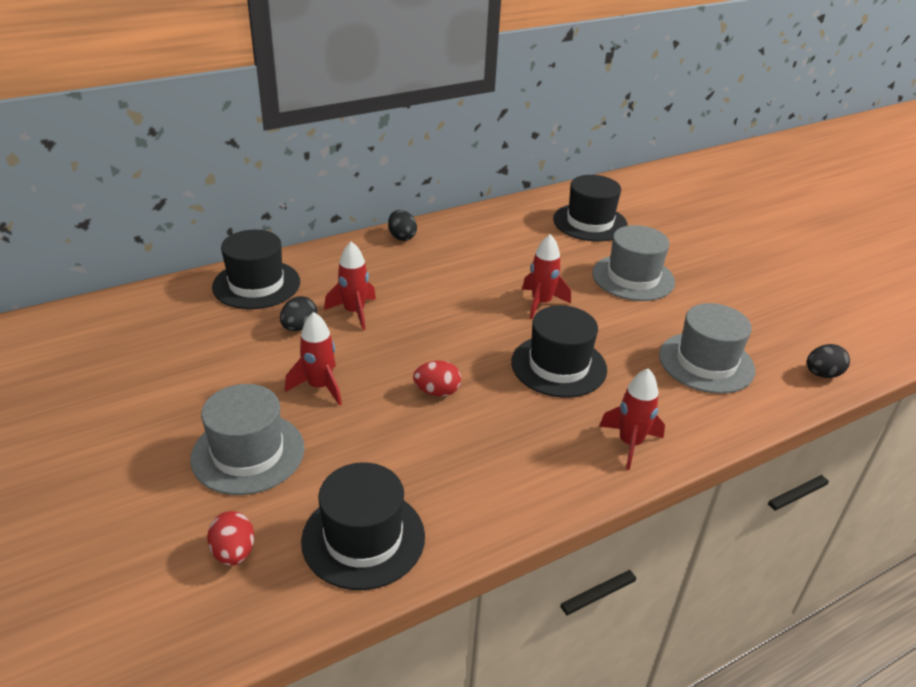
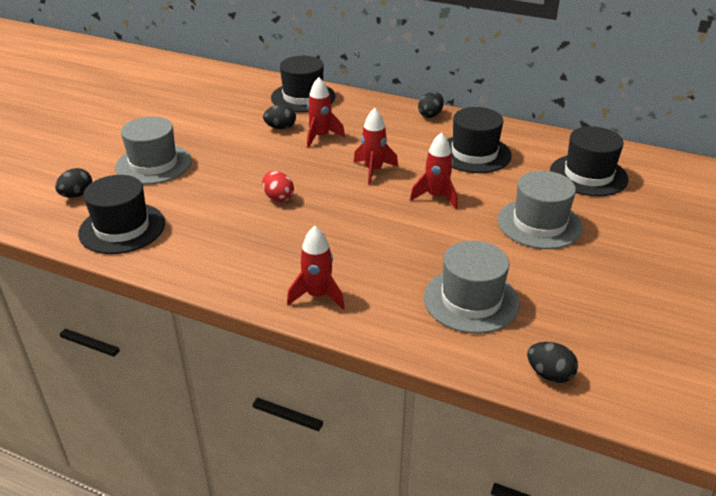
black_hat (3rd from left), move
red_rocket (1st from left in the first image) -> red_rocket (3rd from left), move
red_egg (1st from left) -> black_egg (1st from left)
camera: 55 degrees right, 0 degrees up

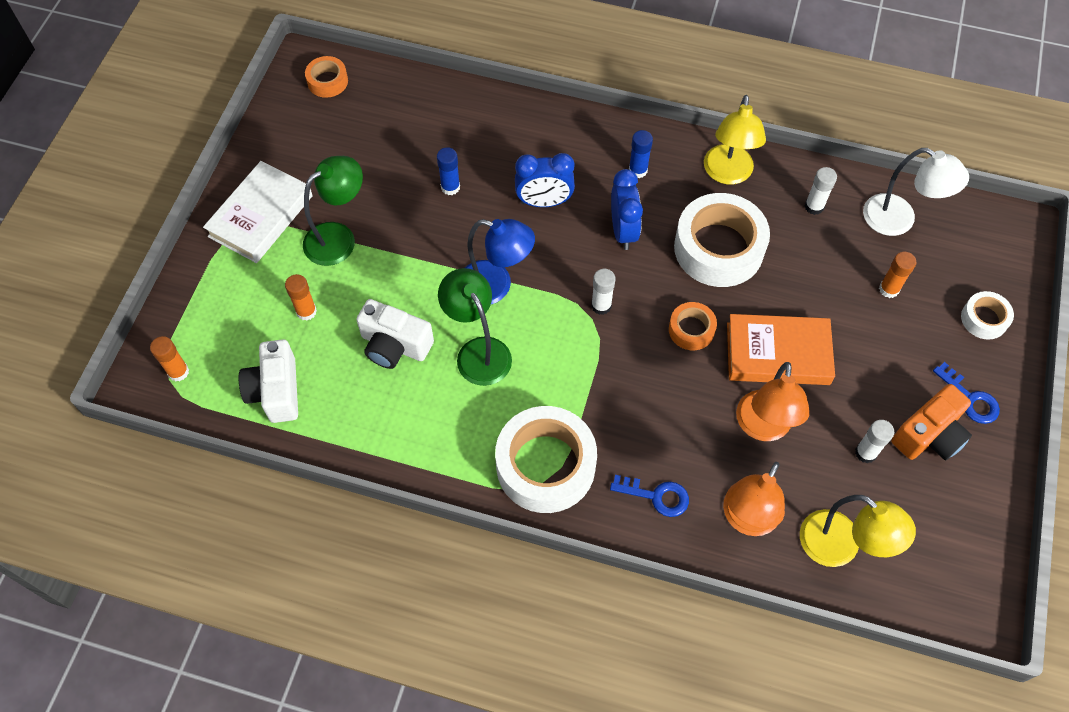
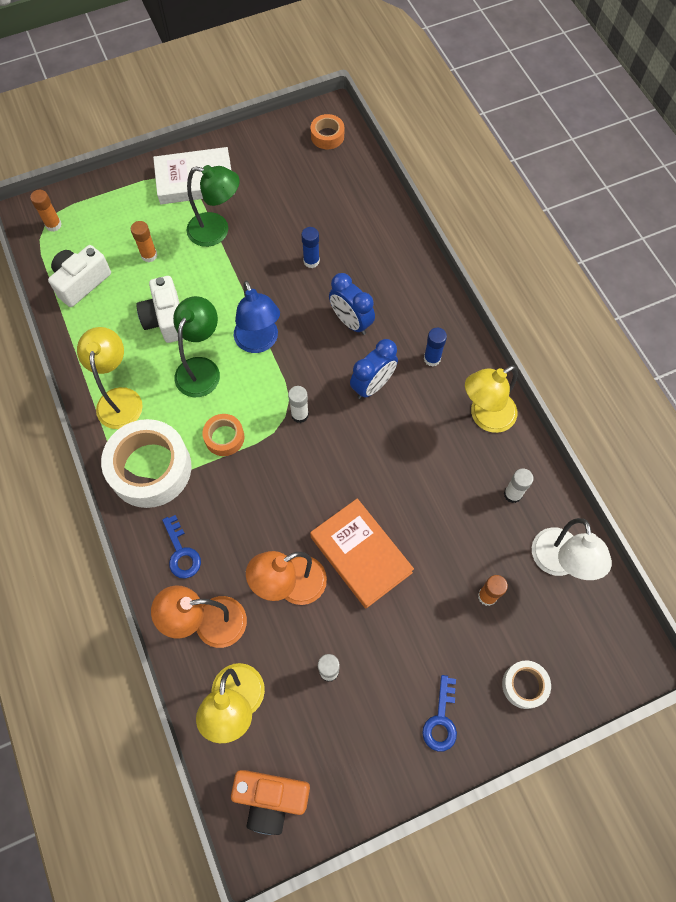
white_tape (2nd from left) -> none
orange_tape (2nd from left in the first image) -> orange_tape (1st from left), move
orange_camera, move
none -> yellow_lamp (1st from left)
camera: 50 degrees right, 5 degrees up

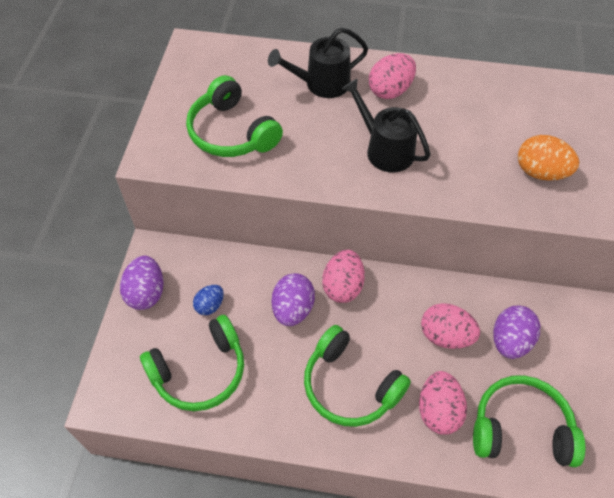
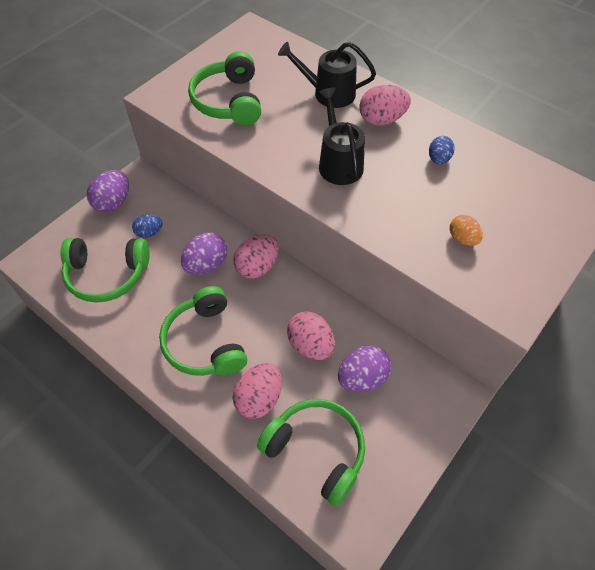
orange_egg, x0.62
none -> blue_egg (2nd from left)
camera: 30 degrees right, 0 degrees up

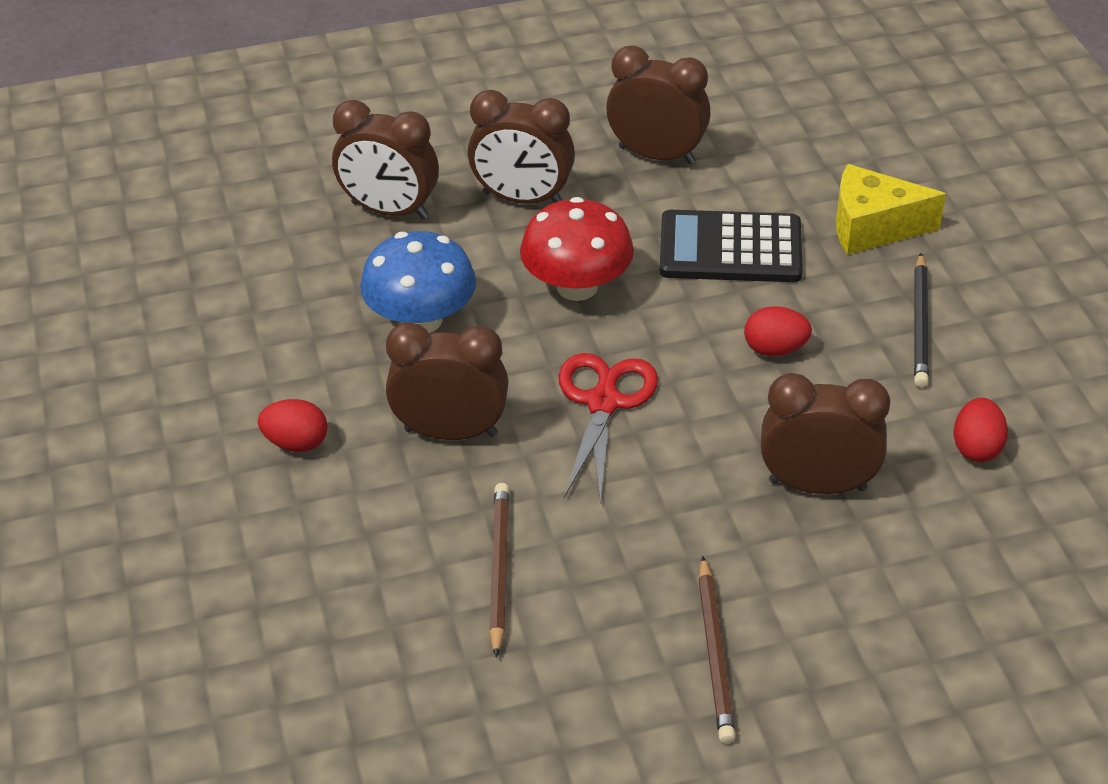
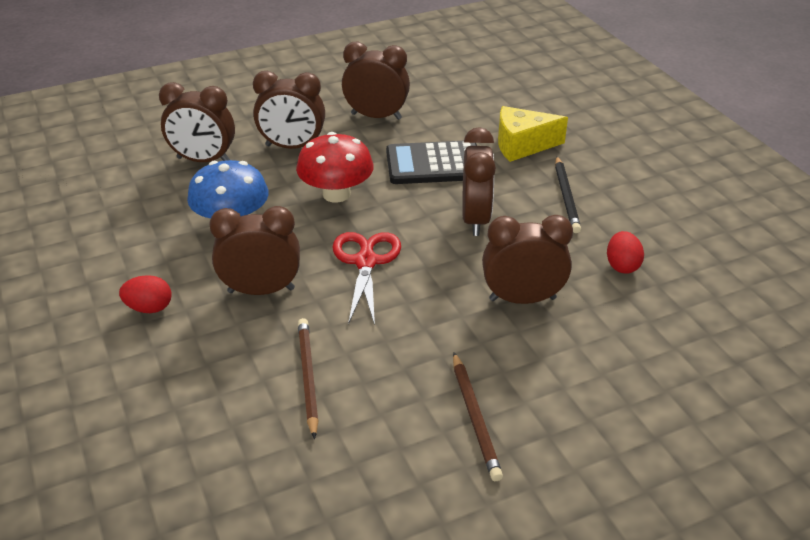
red_egg (2nd from left) -> brown_clock (5th from left)
camera: 10 degrees left, 5 degrees down

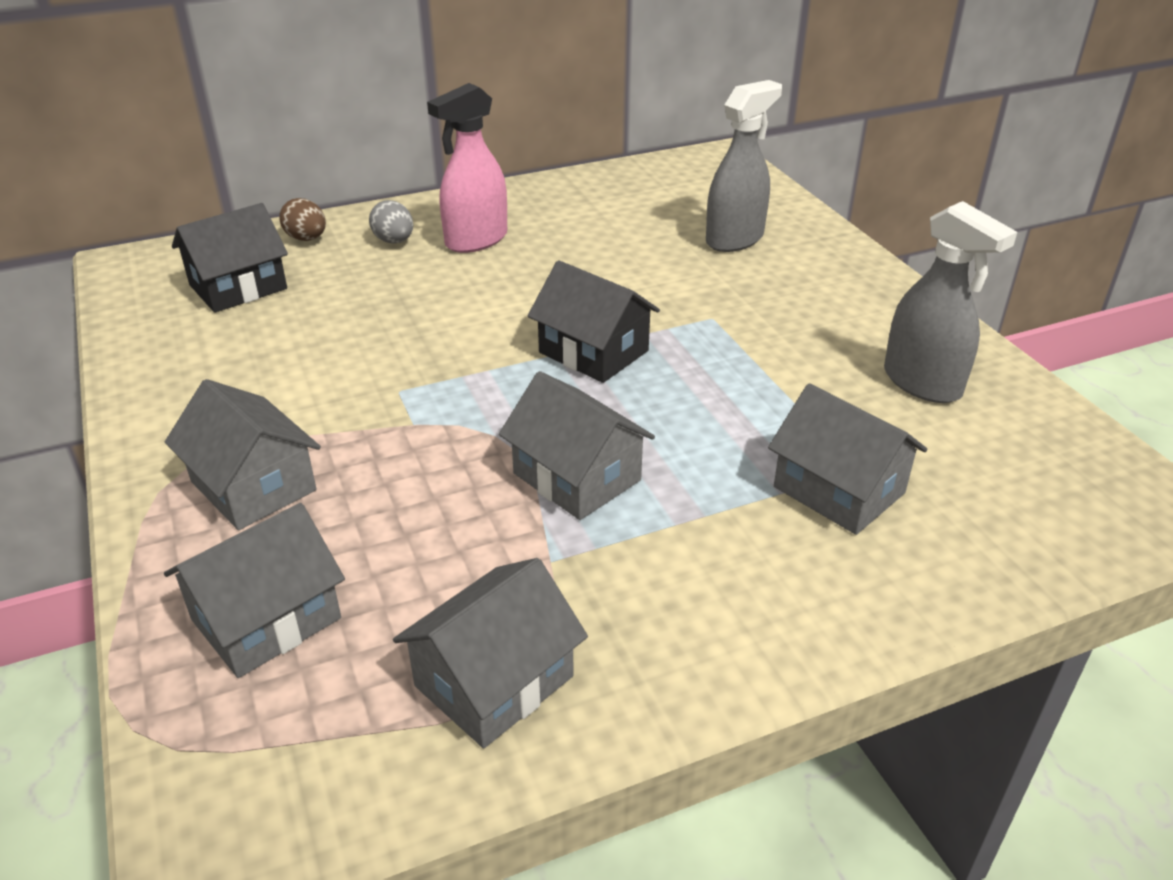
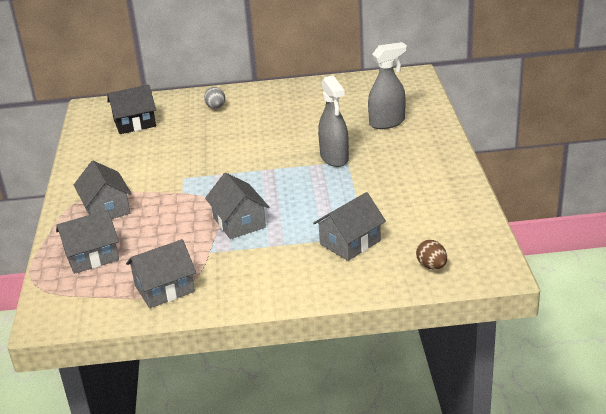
pink_spray_bottle -> none
brown_egg, move
grey_spray_bottle (2nd from left in the first image) -> grey_spray_bottle (1st from left), move
black_house (2nd from left) -> none
grey_house (5th from left), 75 degrees clockwise
camera: 20 degrees right, 5 degrees down

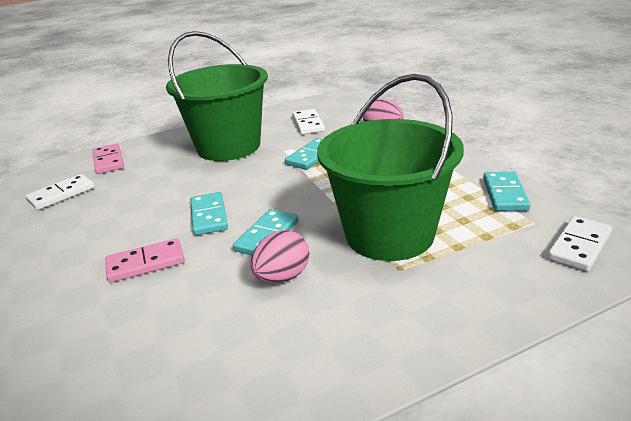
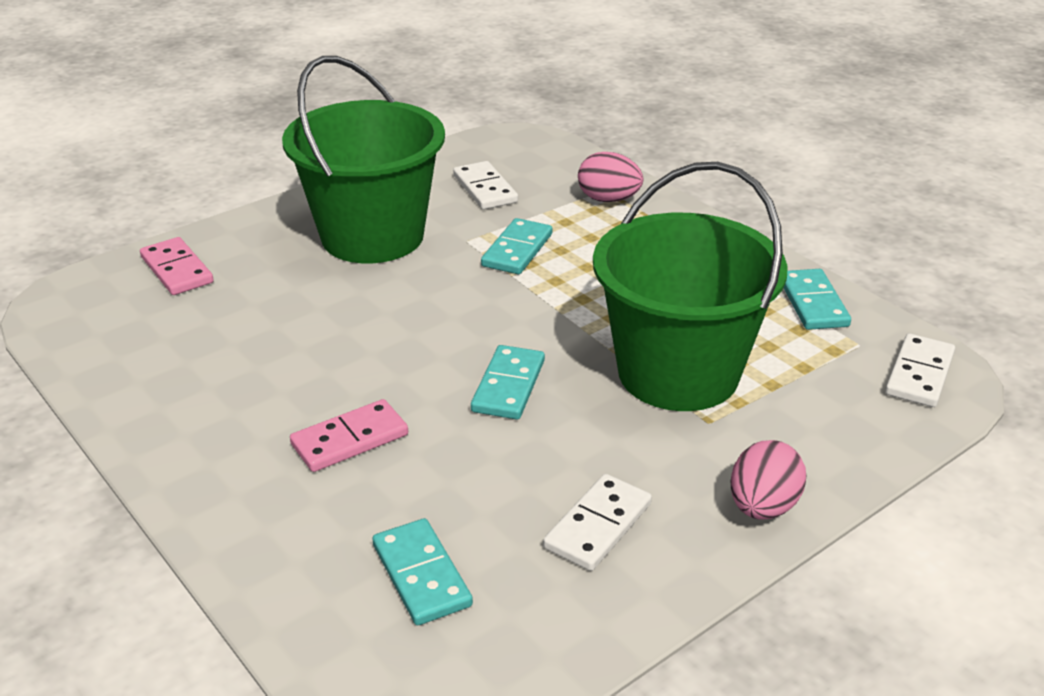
white_domino (1st from left in the first image) -> white_domino (2nd from left), move
turquoise_domino (1st from left), move
pink_egg (1st from left in the first image) -> pink_egg (2nd from left), move
camera: 15 degrees left, 5 degrees up

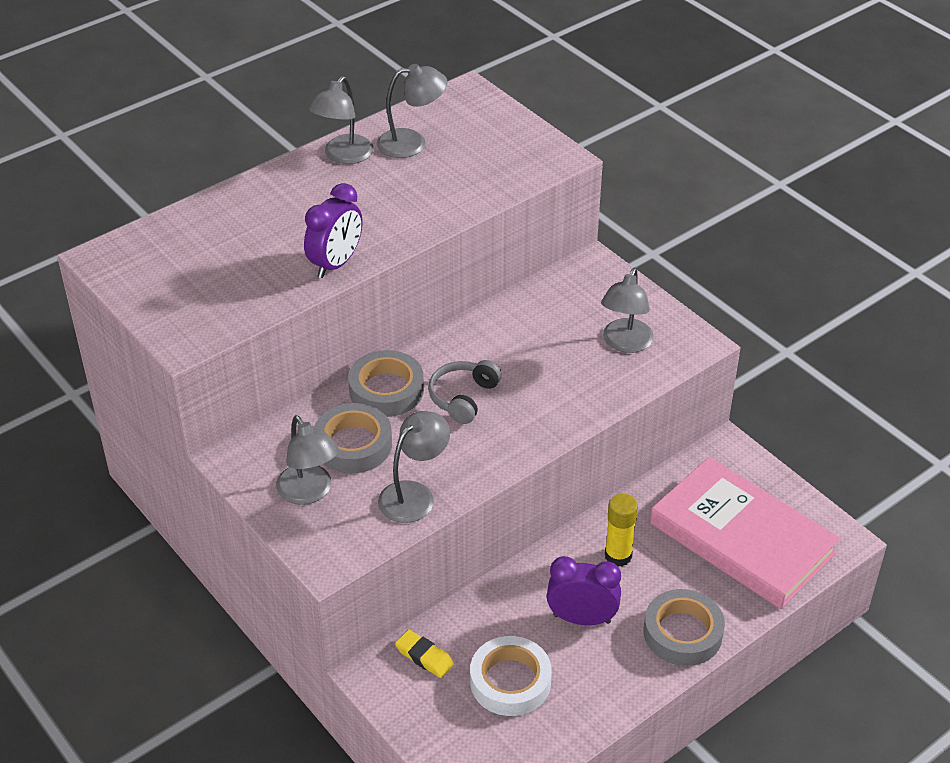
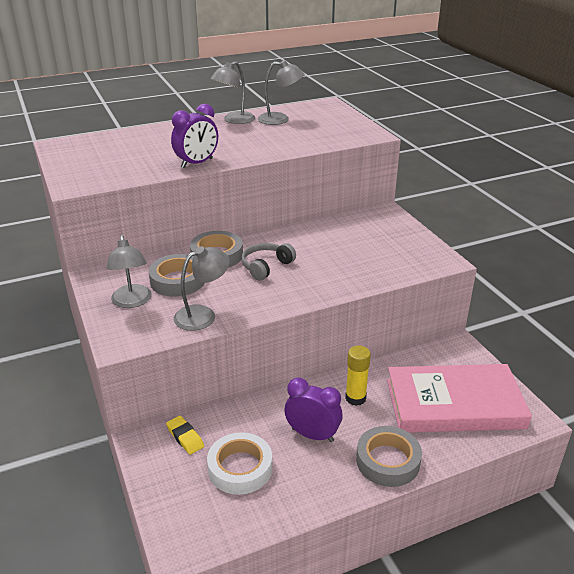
grey_lamp (5th from left) -> none
pink_book, 60 degrees counterclockwise
camera: 15 degrees right, 10 degrees down

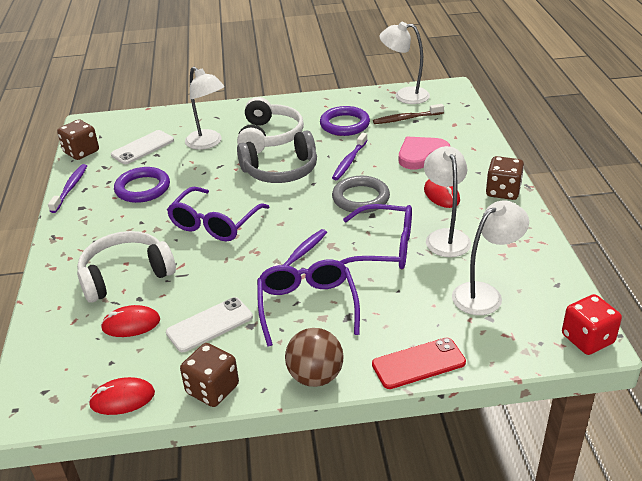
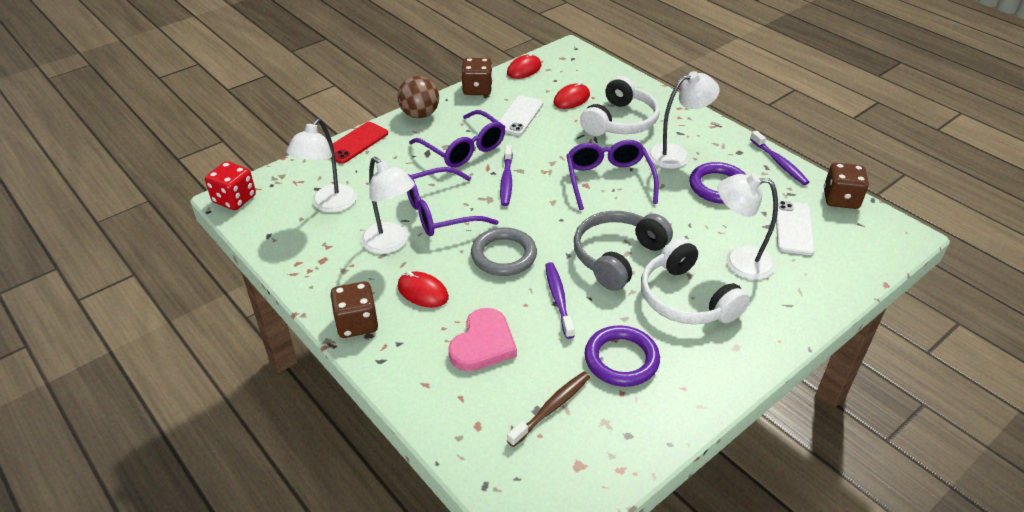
white_lamp (2nd from left in the first image) -> white_lamp (3rd from left), move
camera: 145 degrees right, 5 degrees up

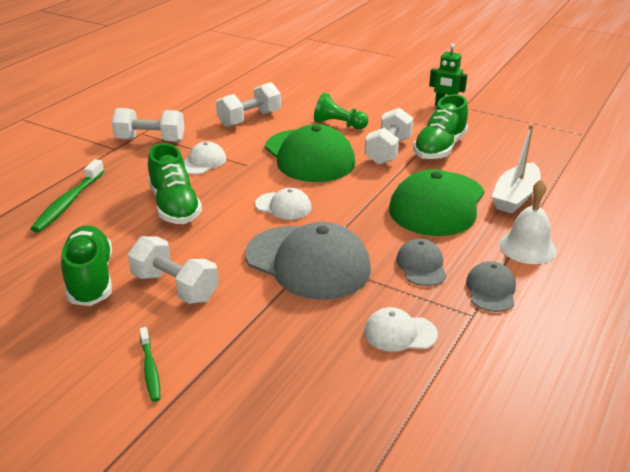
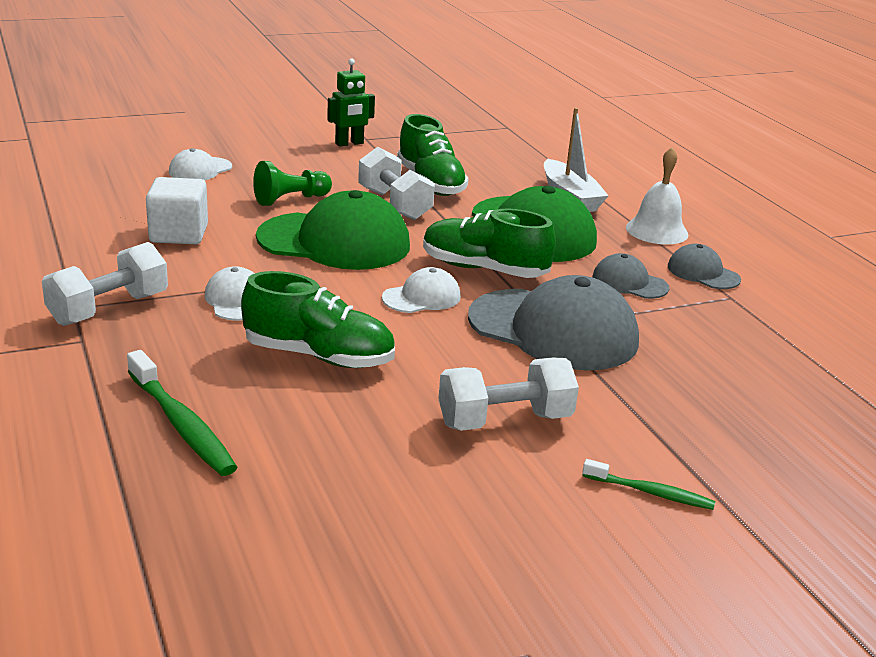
white_dumbbell (3rd from left) -> white_cube
grey_cap (1st from left), 45 degrees clockwise
green_shoe (1st from left in the first image) -> green_shoe (3rd from left), move
white_cap (3rd from left in the first image) -> white_cap (1st from left), move
camera: 55 degrees left, 5 degrees down

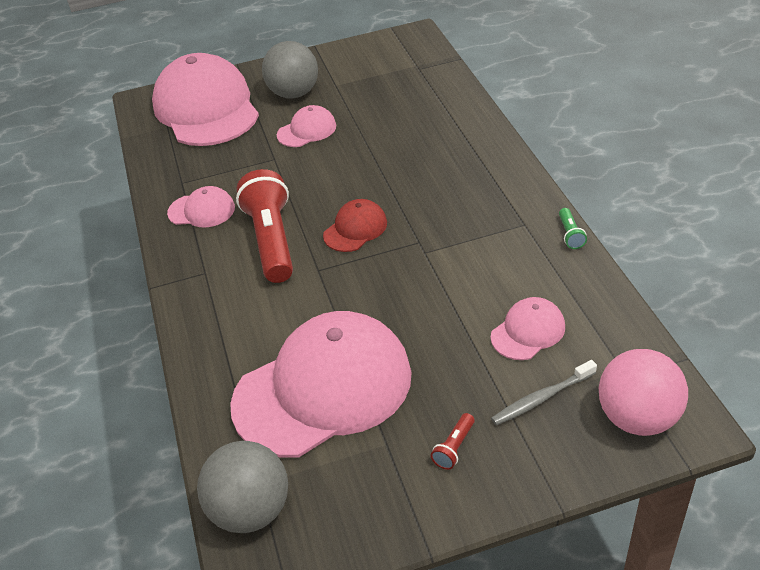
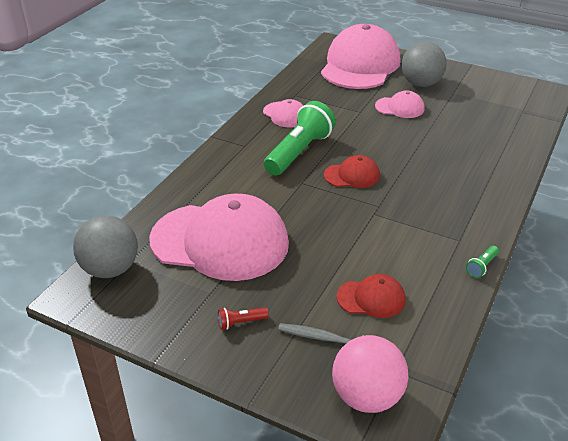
red_flashlight (1st from left) -> green_flashlight (1st from left)
pink_cap (5th from left) -> red_cap (2nd from left)
camera: 40 degrees right, 5 degrees down

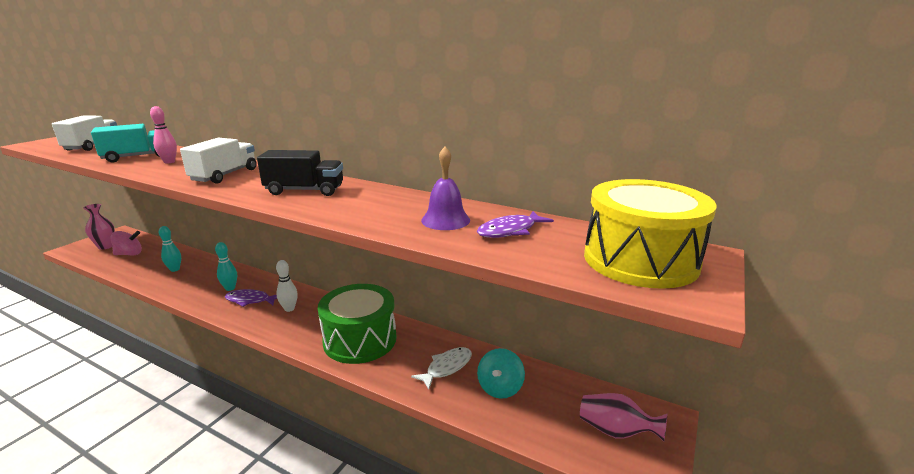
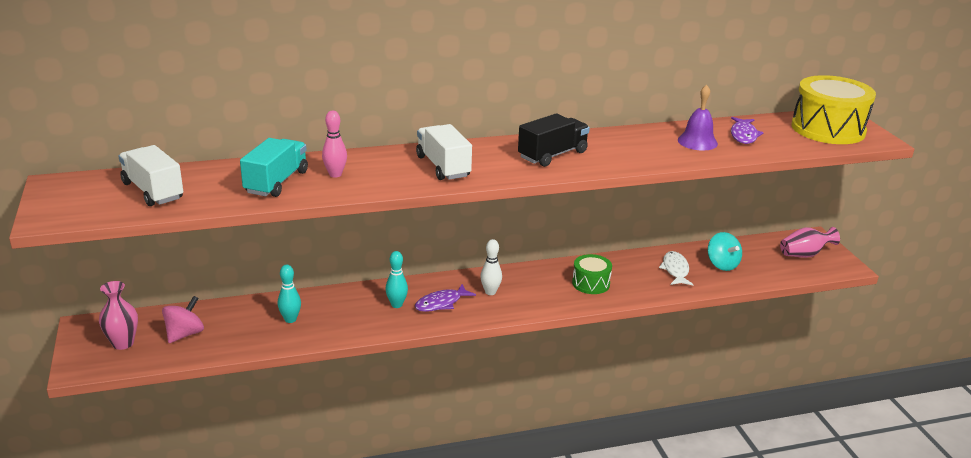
green_drum, x0.53
camera: 45 degrees left, 5 degrees up

